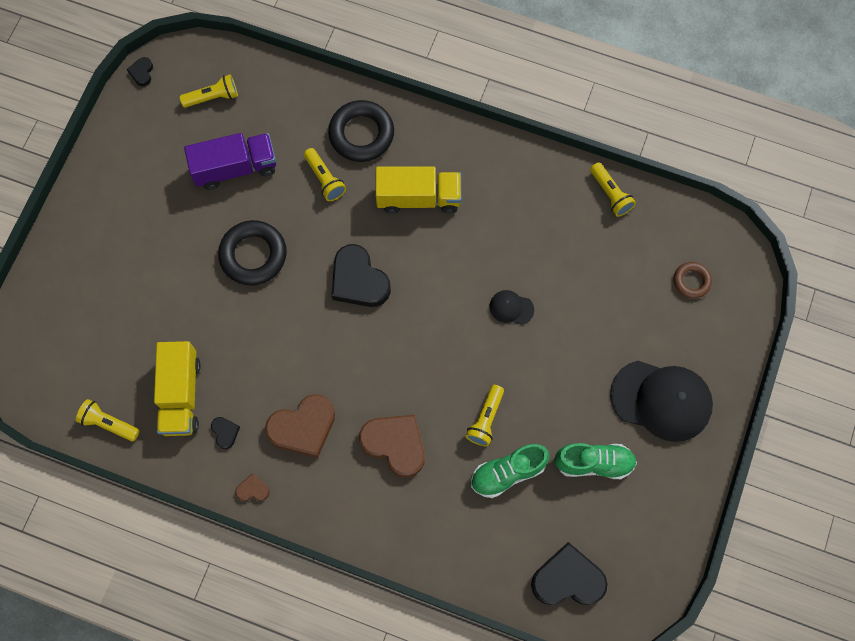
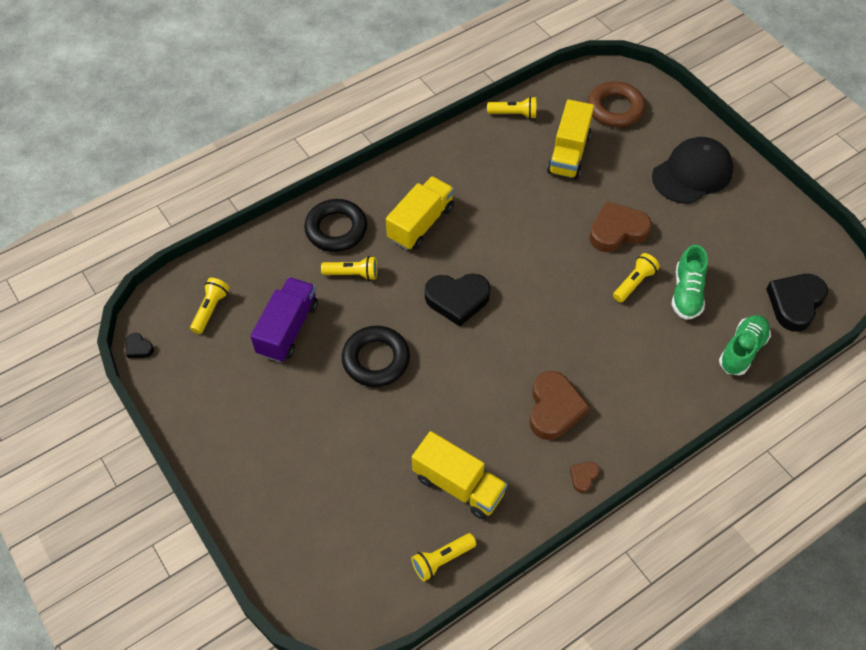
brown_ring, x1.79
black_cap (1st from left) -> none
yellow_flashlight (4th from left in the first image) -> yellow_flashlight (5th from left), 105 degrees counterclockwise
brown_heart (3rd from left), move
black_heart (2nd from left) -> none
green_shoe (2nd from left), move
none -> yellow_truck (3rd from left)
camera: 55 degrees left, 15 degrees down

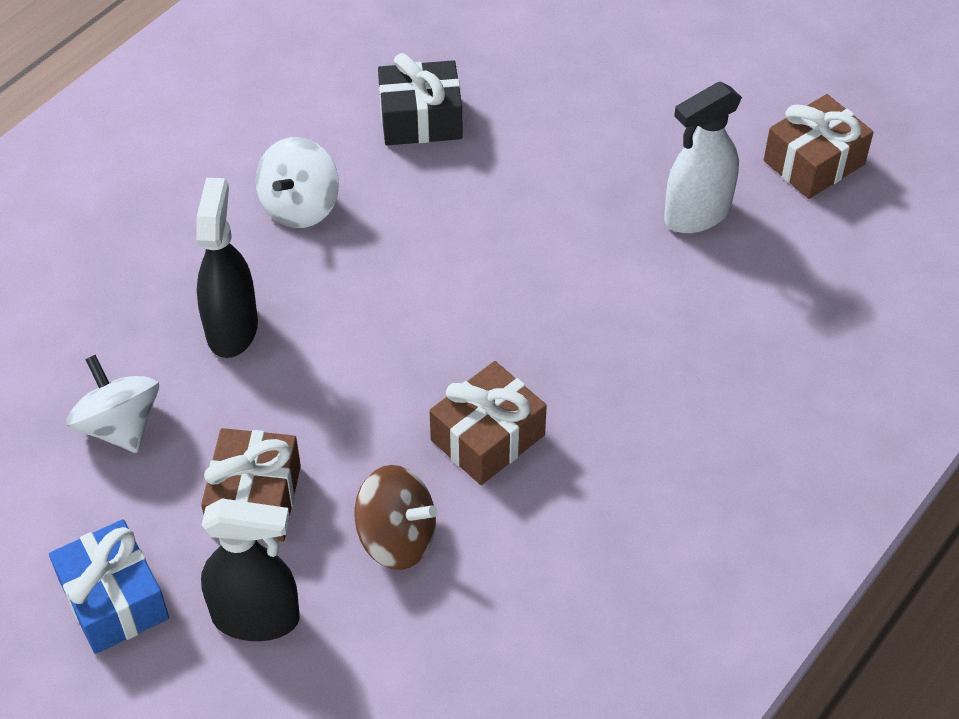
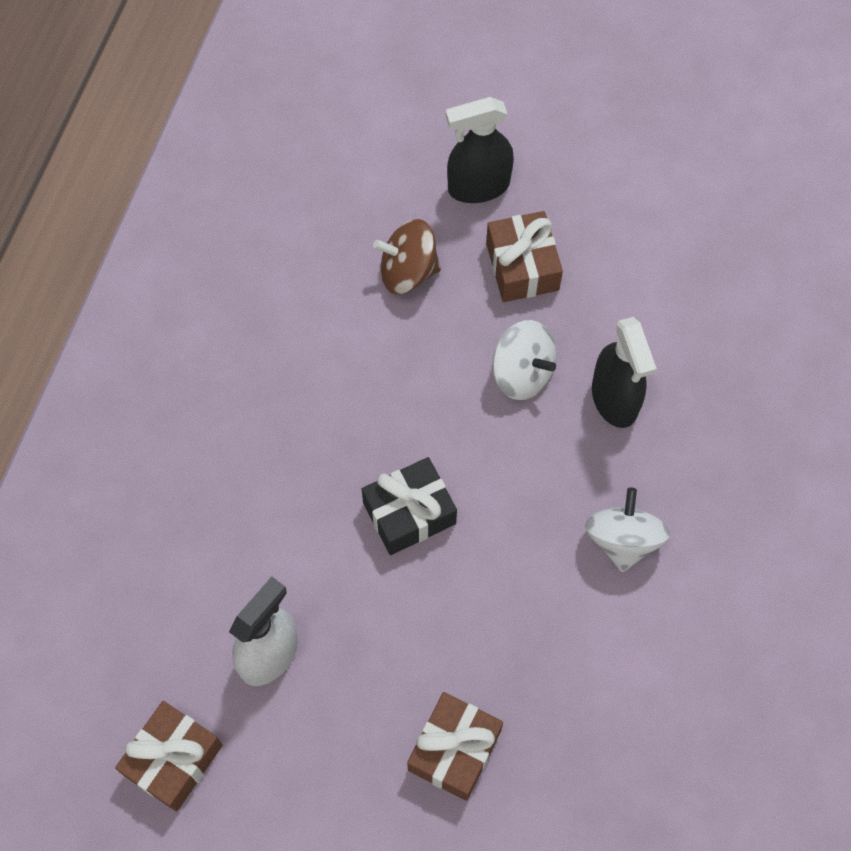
black_gift, move
white_spinning_top (1st from left), move
brown_gift (2nd from left), move
blue_gift -> none
camera: 160 degrees right, 15 degrees up

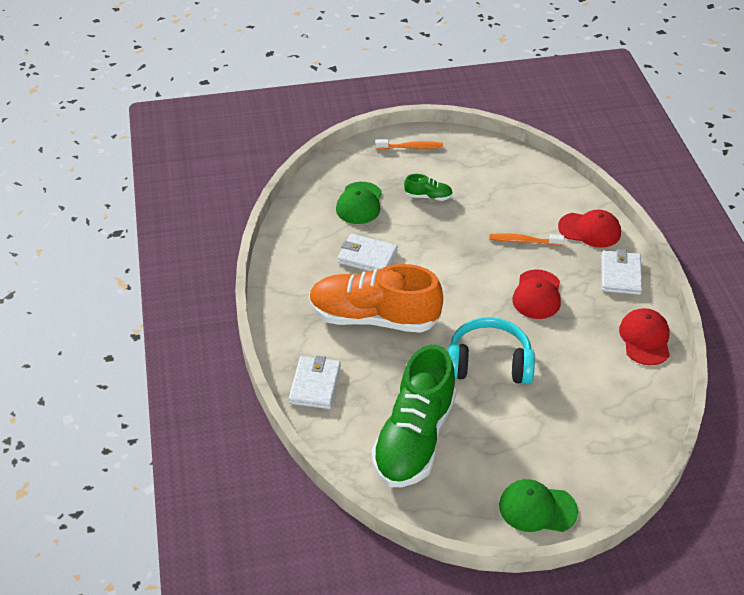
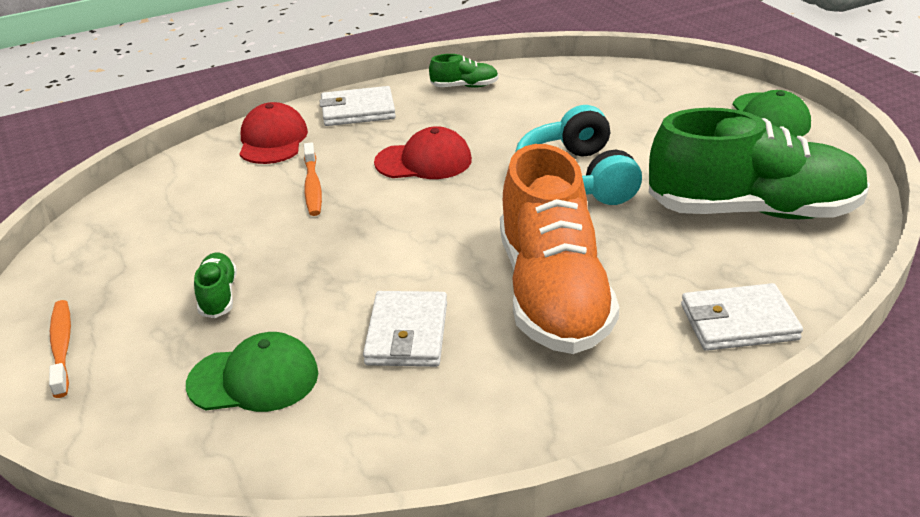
red_cap (3rd from left) -> green_shoe (2nd from left)
camera: 105 degrees left, 10 degrees down

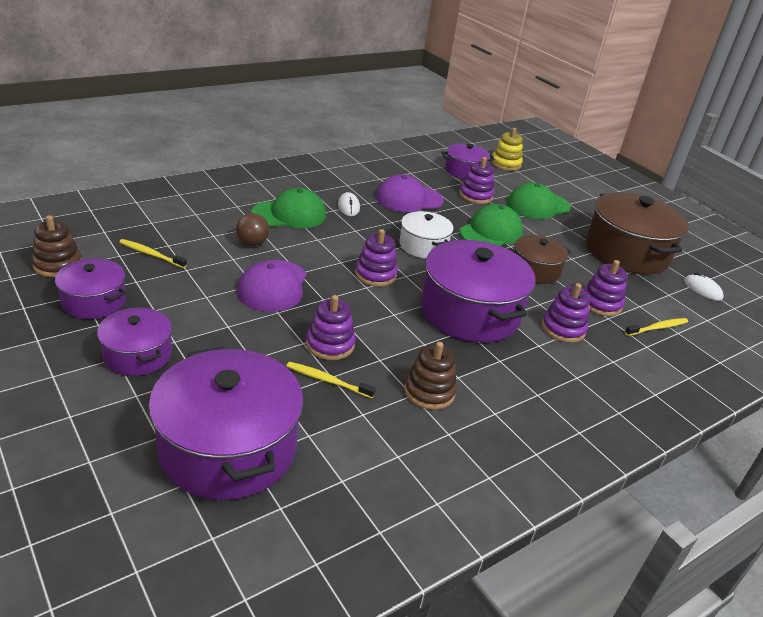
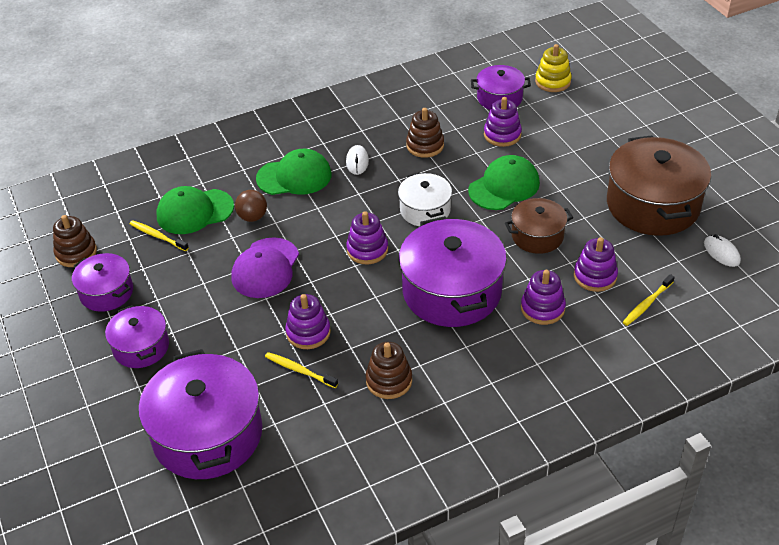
purple_cap (2nd from left) -> brown_stacking_toy (3rd from left)
green_cap (3rd from left in the first image) -> green_cap (1st from left), move
yellow_toothbrush (3rd from left), 150 degrees clockwise
camera: 15 degrees right, 10 degrees up

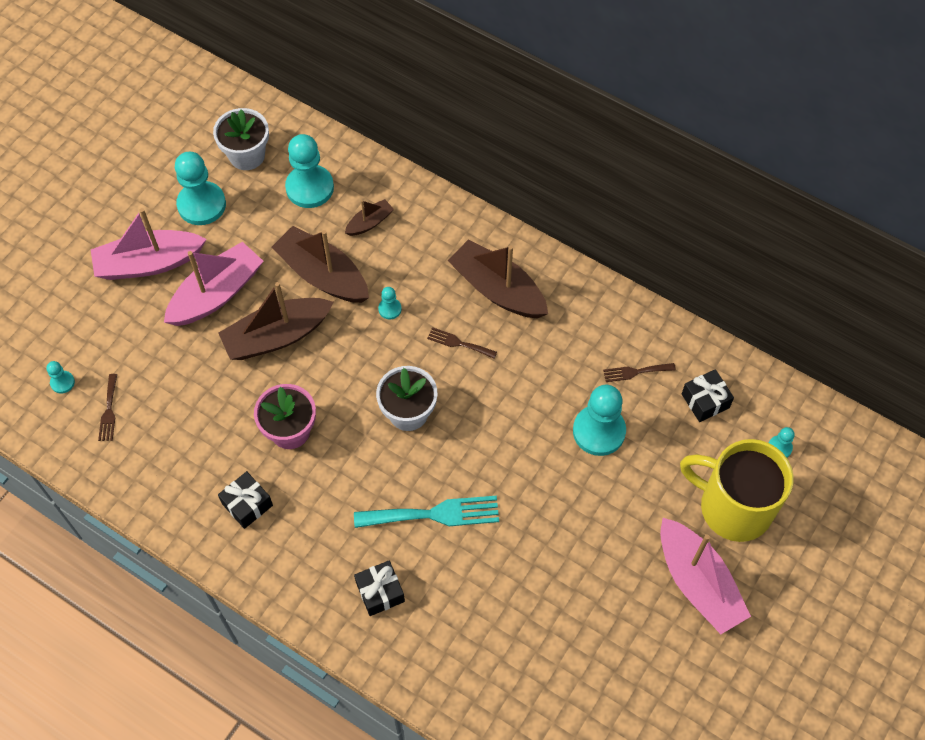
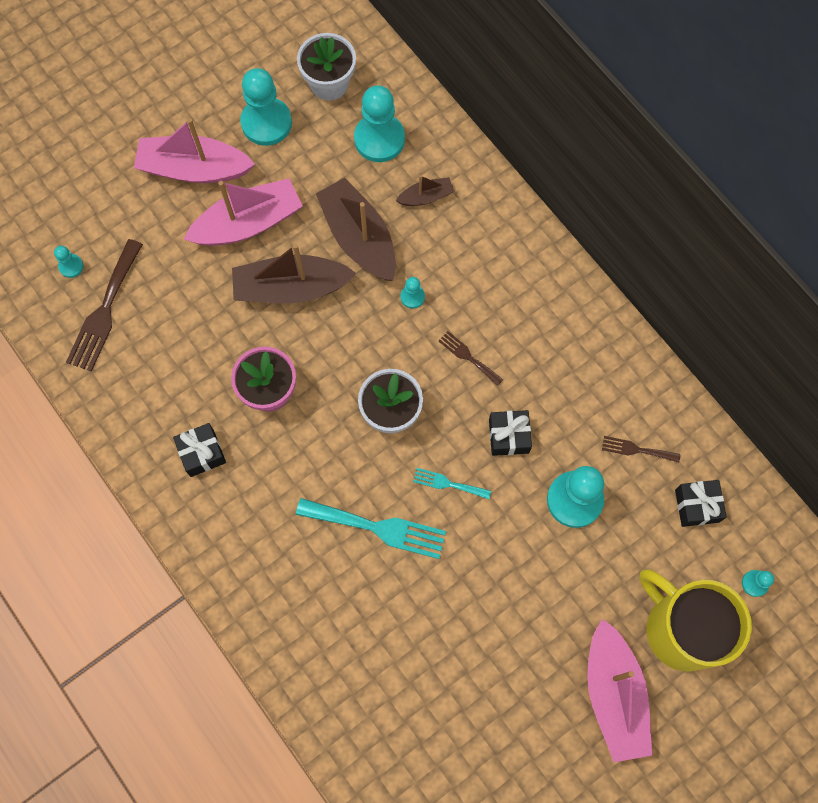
brown_boat (4th from left) -> none
brown_fork (1st from left), x1.90
black_gift (2nd from left), move
none -> turquoise_fork (2nd from left)
camera: 20 degrees right, 10 degrees up

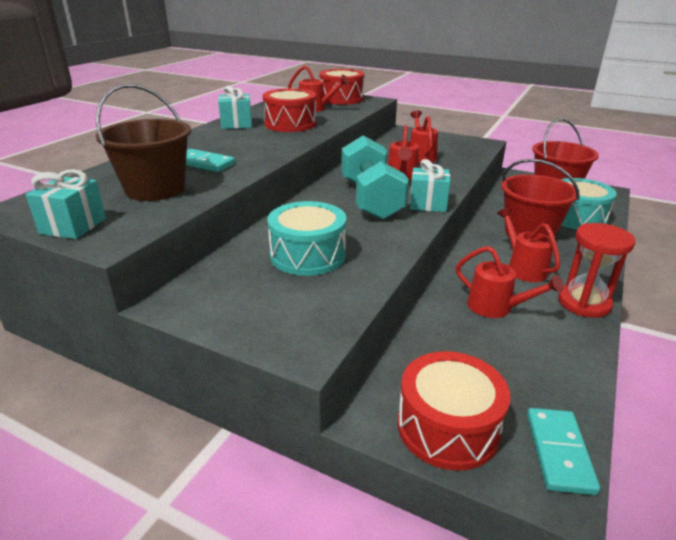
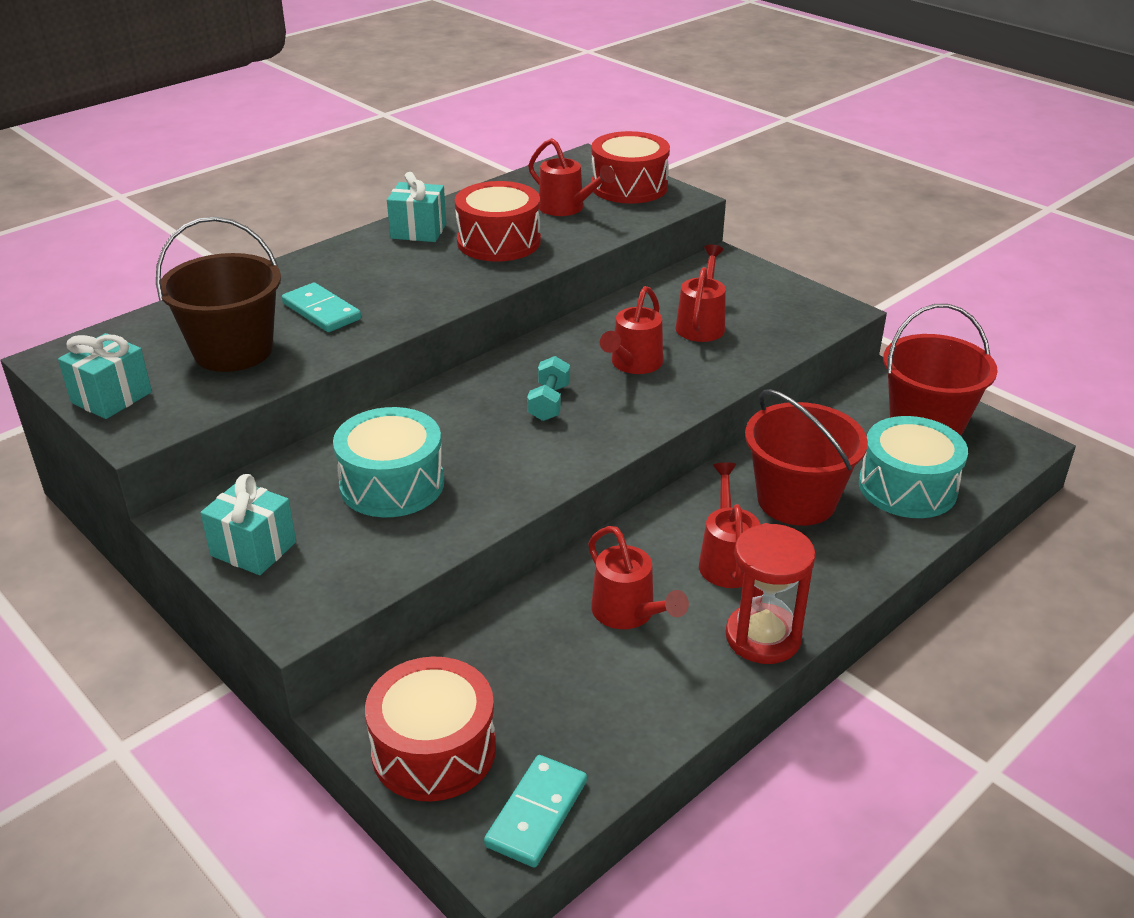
turquoise_dumbbell, x0.45
turquoise_gift (3rd from left in the first image) -> turquoise_gift (2nd from left), move
camera: 20 degrees right, 5 degrees up

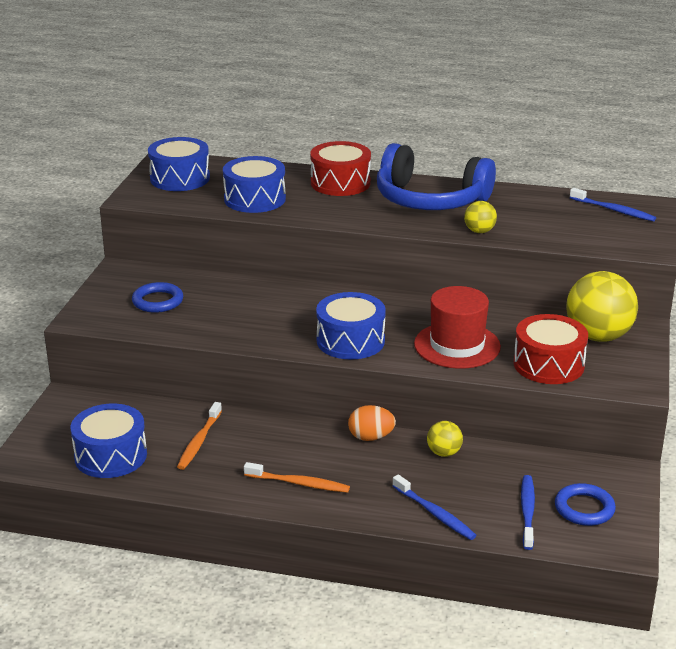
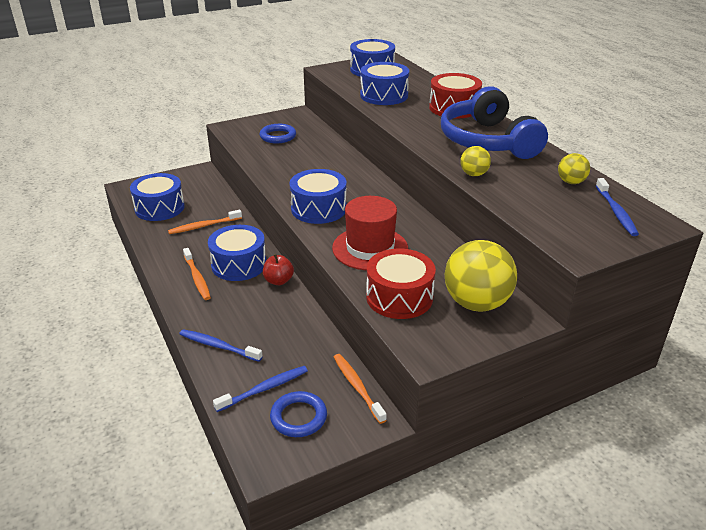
orange_egg -> red_apple
yellow_ball (1st from left in the first image) -> yellow_ball (3rd from left), move
blue_toothbrush (1st from left), 105 degrees clockwise
none -> blue_drum (2nd from left)
none -> orange_toothbrush (3rd from left)
camera: 50 degrees right, 5 degrees up

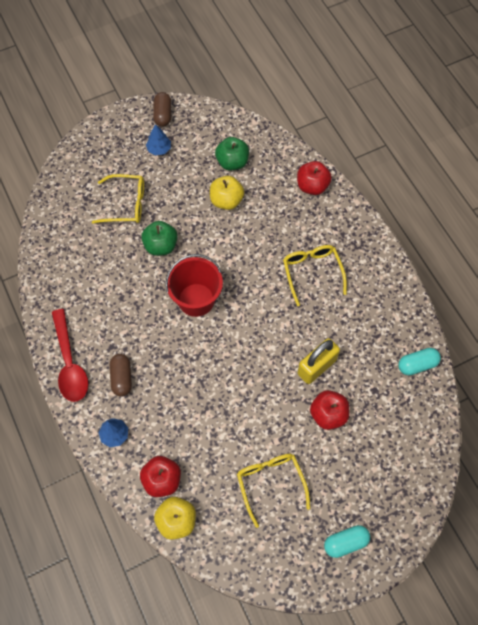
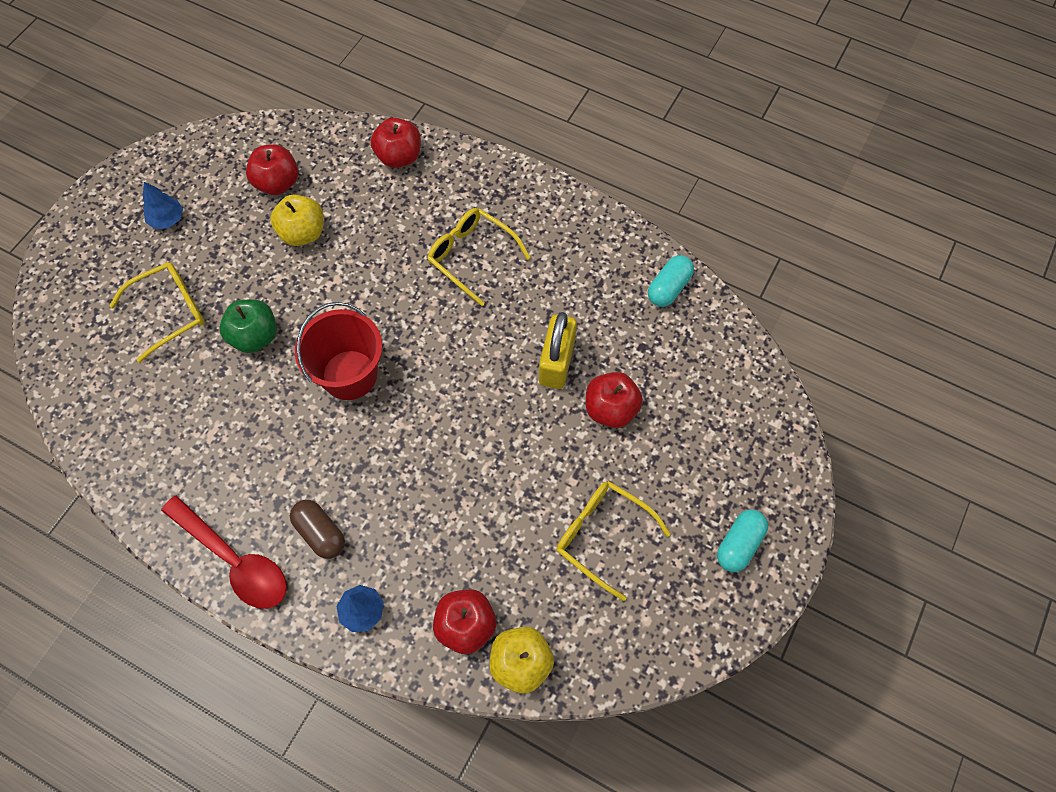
brown_capsule (2nd from left) -> none
green_apple (2nd from left) -> red_apple (1st from left)
camera: 35 degrees left, 0 degrees up

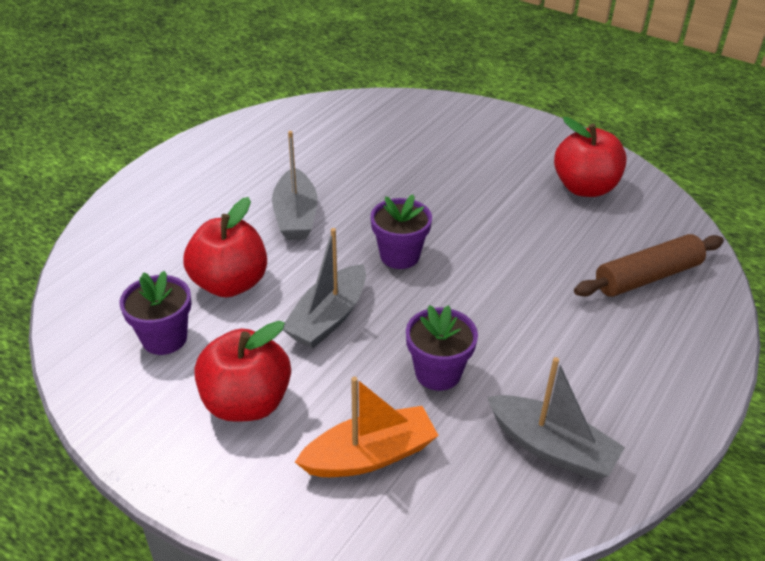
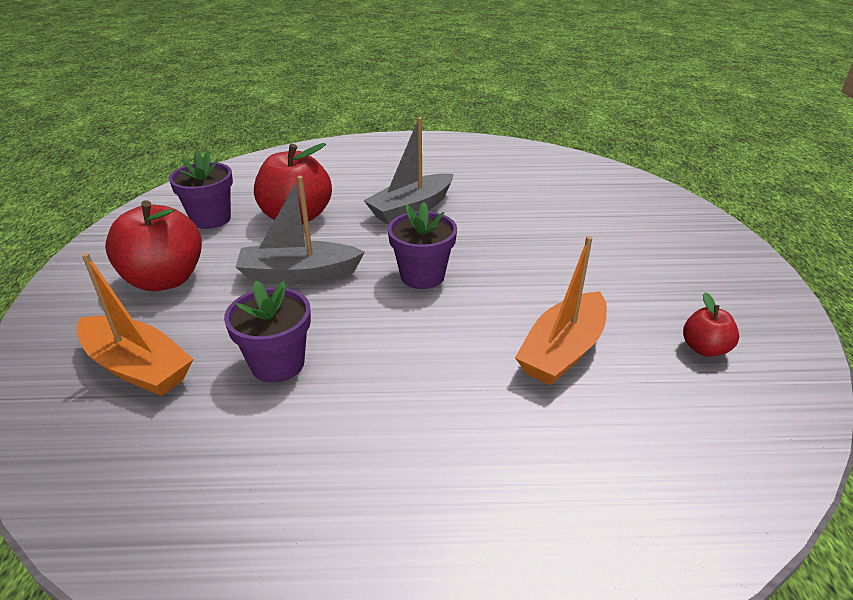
red_apple (3rd from left), x0.51
brown_rolling_pin -> none
grey_boat (3rd from left) -> none
none -> orange_boat (2nd from left)
camera: 55 degrees right, 5 degrees down

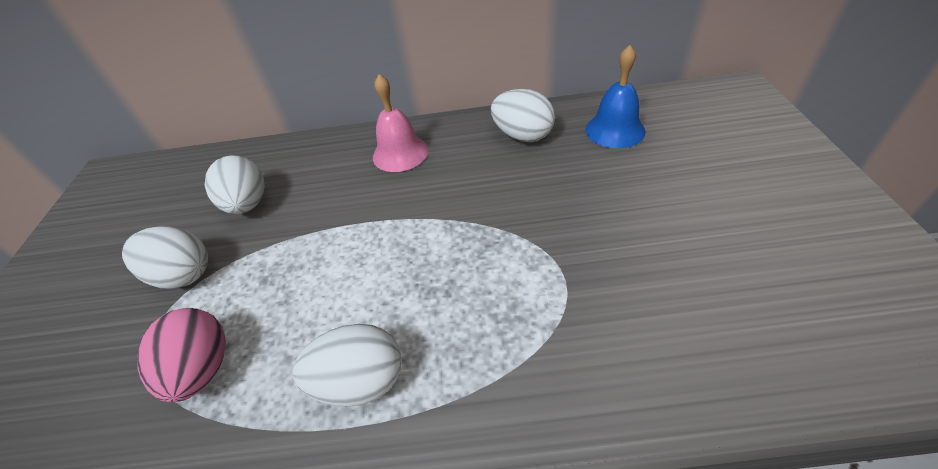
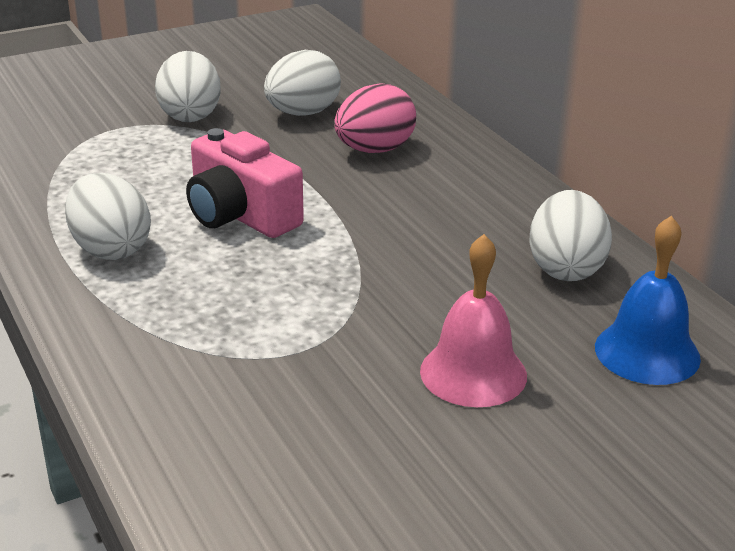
pink_bell, move
pink_egg, move
none -> pink_camera
camera: 60 degrees right, 15 degrees down

